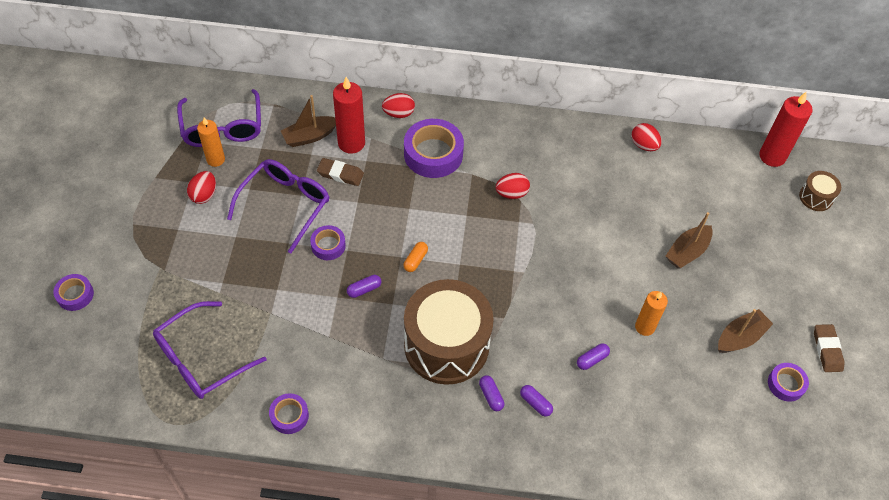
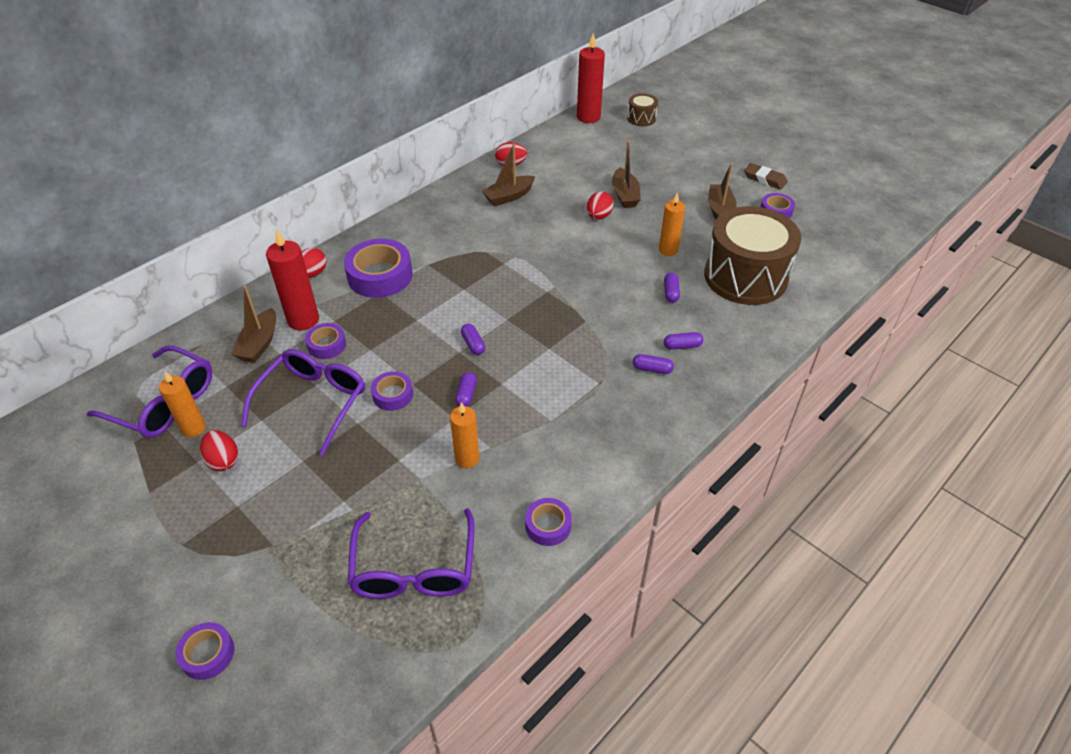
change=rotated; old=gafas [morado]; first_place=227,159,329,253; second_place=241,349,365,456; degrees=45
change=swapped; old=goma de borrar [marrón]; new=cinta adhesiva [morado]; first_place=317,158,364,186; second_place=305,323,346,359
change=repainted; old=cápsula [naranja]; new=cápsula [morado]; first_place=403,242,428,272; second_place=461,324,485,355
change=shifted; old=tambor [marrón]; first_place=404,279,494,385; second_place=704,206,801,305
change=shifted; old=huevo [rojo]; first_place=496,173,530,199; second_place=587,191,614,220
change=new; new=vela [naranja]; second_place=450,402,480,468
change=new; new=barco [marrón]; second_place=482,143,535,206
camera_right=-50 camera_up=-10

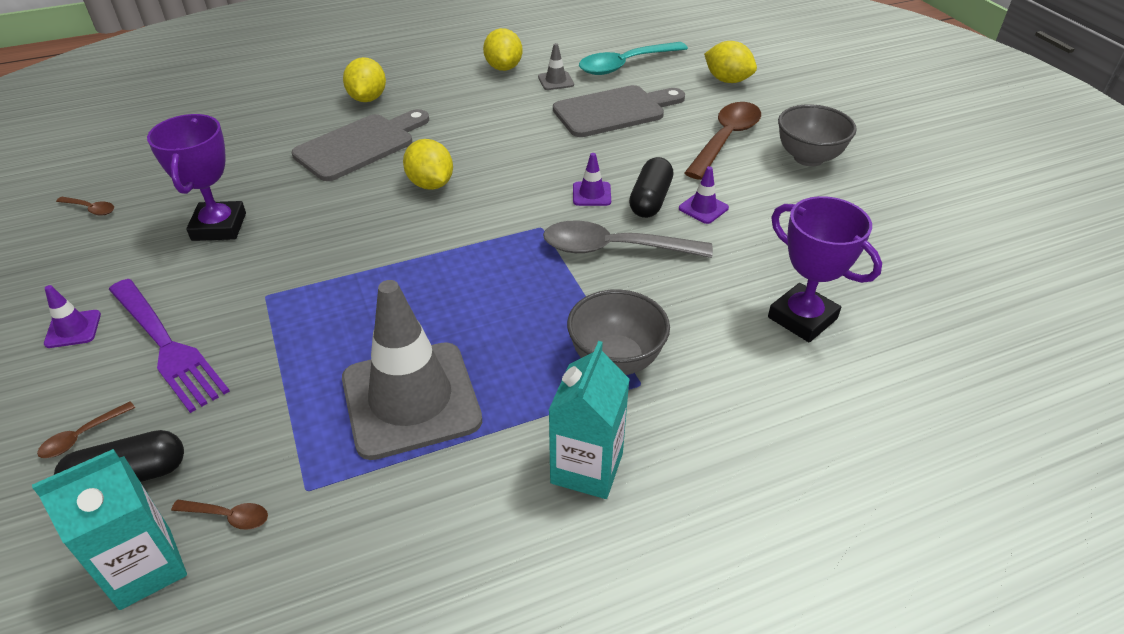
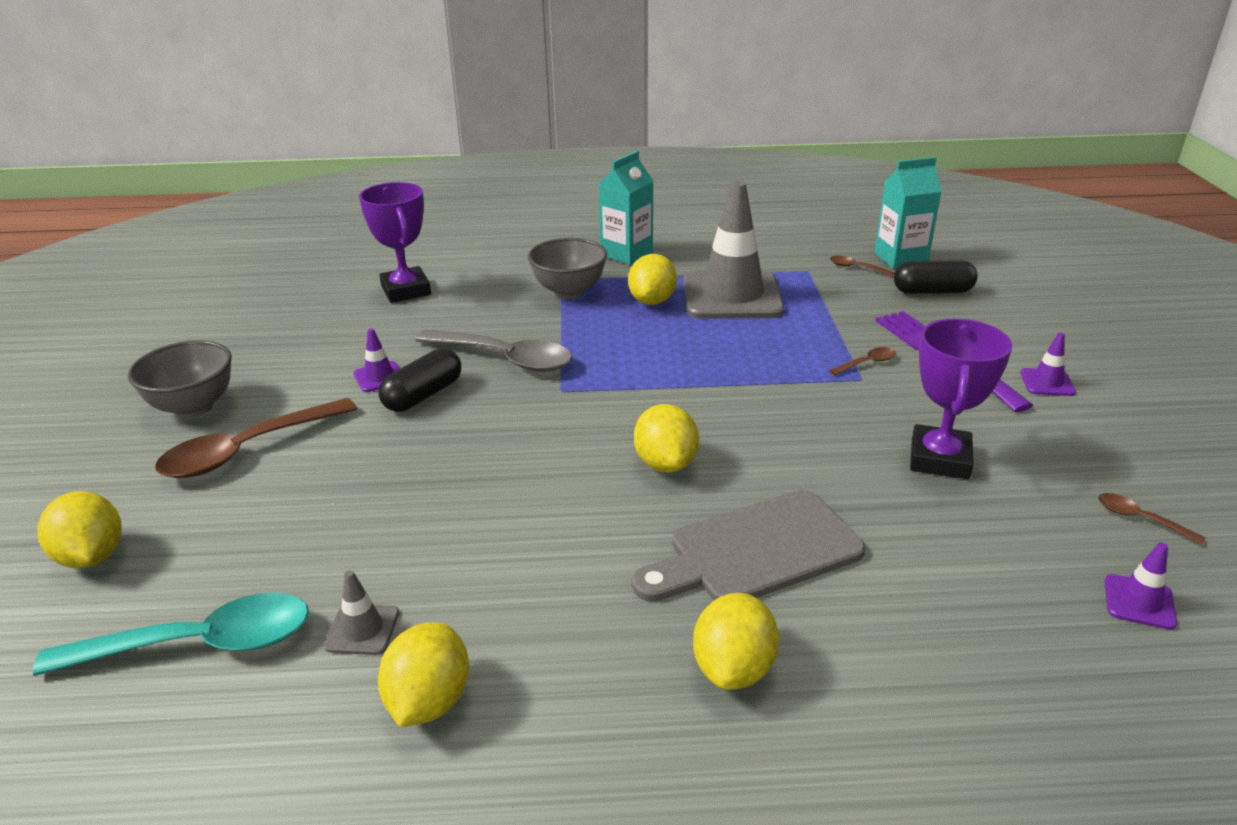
change=shifted; old=cuchara [marrón]; first_place=37,401,135,458; second_place=829,347,896,376
change=gone; old=tabla de cortar [gris]; first_place=553,85,685,137
change=shifted; old=cono de tráfico [morado]; first_place=573,153,611,206; second_place=1105,542,1177,630
change=new; new=limón [amarillo]; second_place=628,254,677,305
camera_right=-160 camera_up=-10

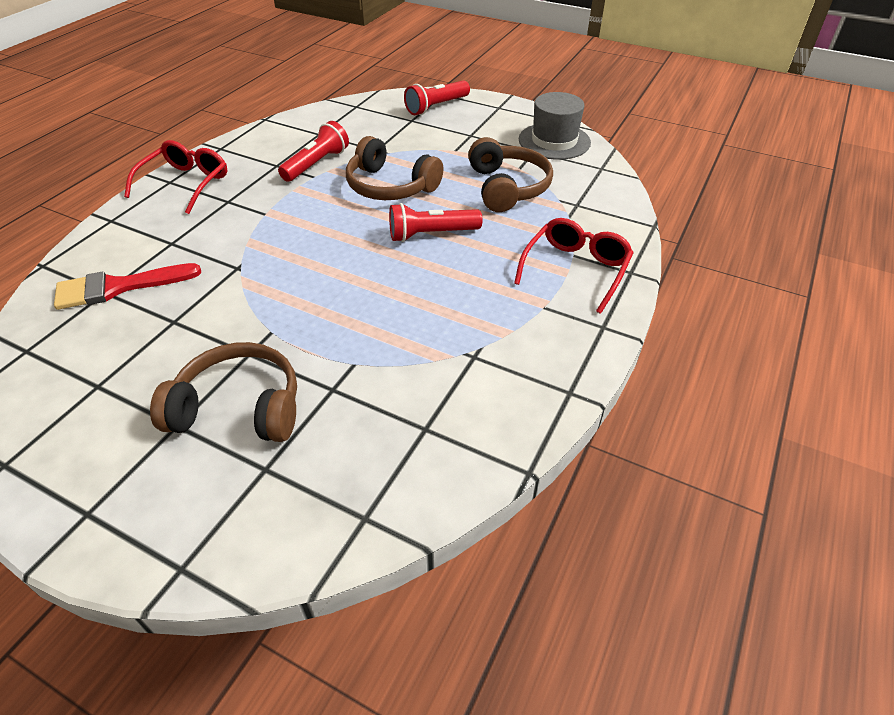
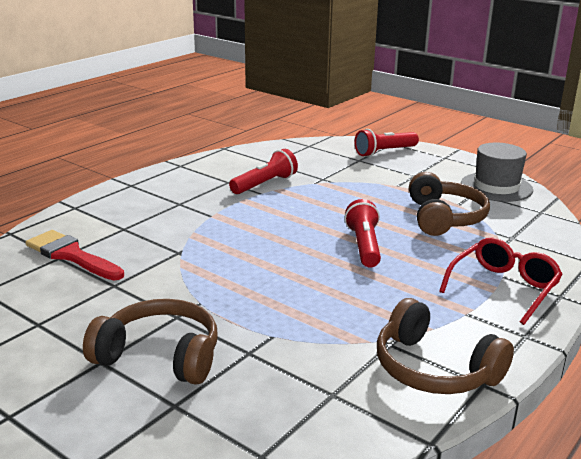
change=rotated; old=pincel [rojo]; first_place=54,263,201,310; second_place=26,230,124,280; degrees=45
change=gone; old=gafas [rojo]; first_place=124,140,227,214
change=shifted; old=auriculares [marrón]; first_place=346,136,443,200; second_place=377,298,514,394
change=rotated; old=lámpara de mano [rojo]; first_place=389,203,482,242; second_place=345,199,381,268; degrees=90
camera_right=10 camera_up=-20

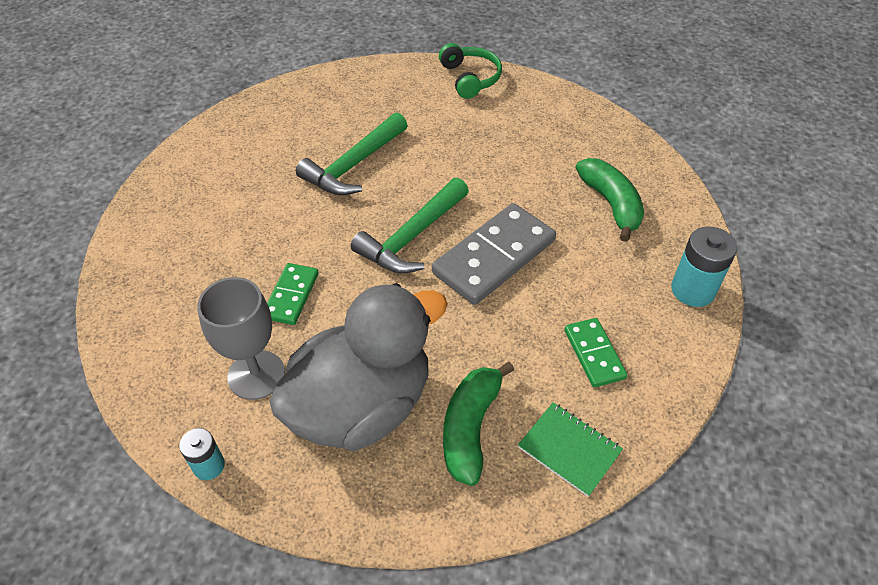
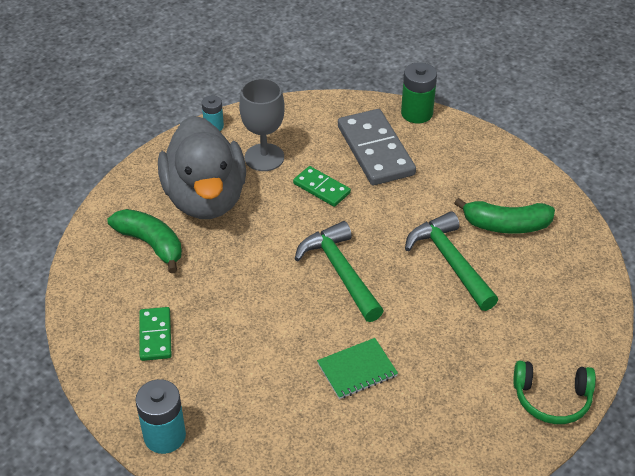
change=shifted; old=ficha de dominó [gris]; first_place=432,203,556,305; second_place=338,109,416,186
change=shifted; old=cuaderno [verde]; first_place=518,402,623,497; second_place=317,338,398,399
change=rotated; old=ficha de dominó [verde]; first_place=564,318,627,387; second_place=139,307,172,361; degrees=75
change=shifted; old=plátano [verde]; first_place=576,158,644,242; second_place=454,198,555,234
change=new; new=pila [verde]; second_place=401,62,437,123
camera_right=115 camera_up=-5

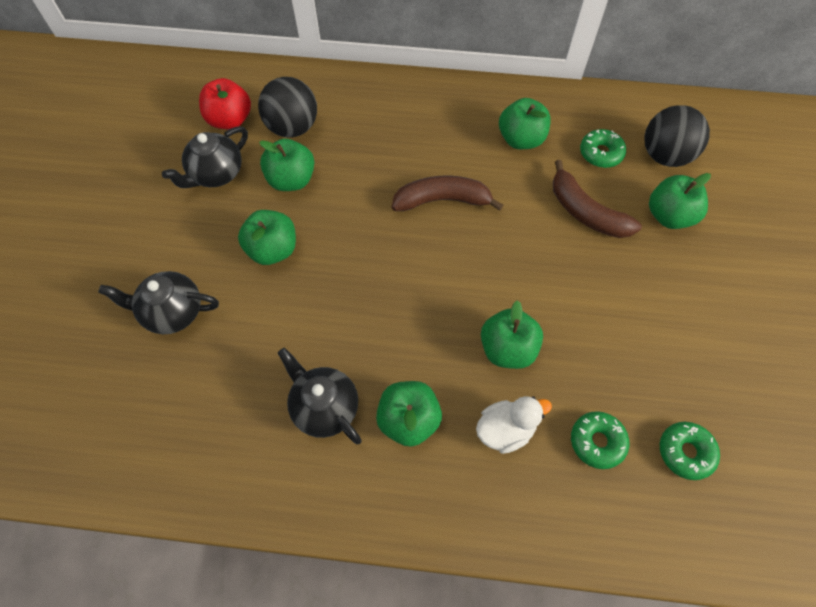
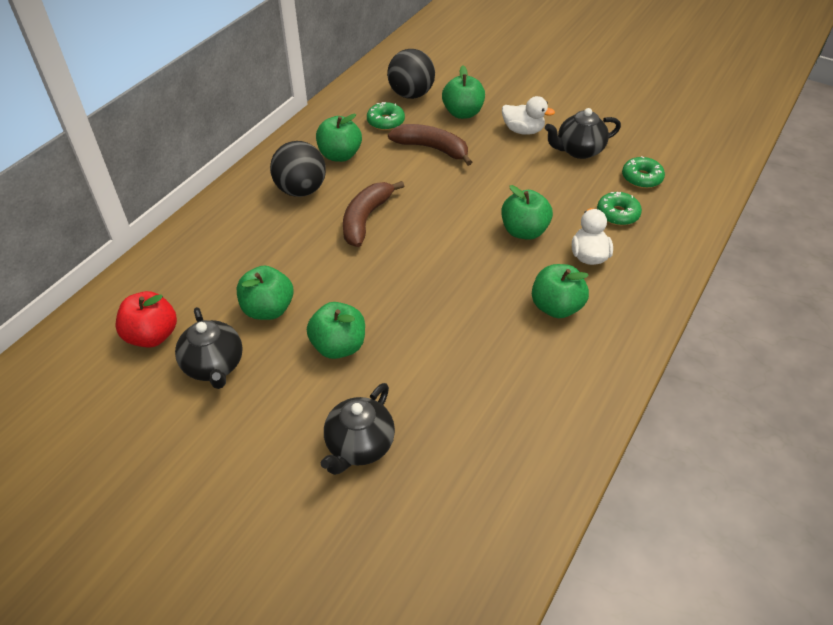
change=shifted; old=pelota [negro]; first_place=258,77,317,137; second_place=270,141,326,197
change=shifted; old=tetera [negro]; first_place=278,348,362,444; second_place=545,108,621,159
change=rotated; old=plátano [marrón]; first_place=553,160,642,238; second_place=388,124,472,166; degrees=-135
change=new; new=pato [blanco]; second_place=502,96,555,135
camera_right=-65 camera_up=-15

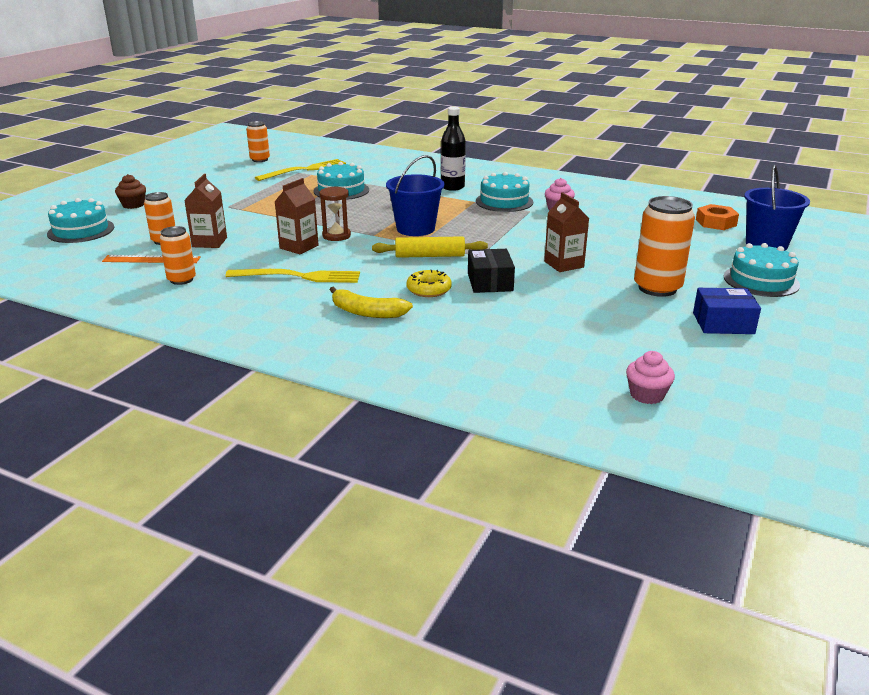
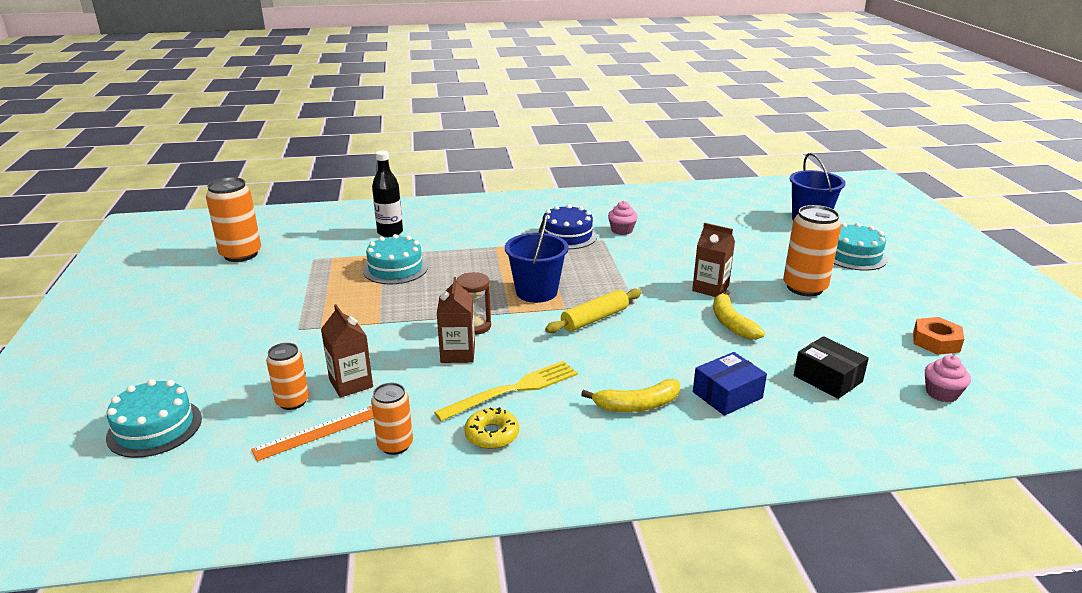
change=gone; old=magdalena [marrón]; first_place=115,174,146,209
change=scaled; old=lata [naranja]; first_place=246,121,270,162; second_place=206,177,261,262; factor=1.66
change=gone; old=tenedor [amarillo]; first_place=255,159,346,181
change=shifted; old=rosquilla [amarillo]; first_place=407,270,452,297; second_place=464,407,519,449
change=shifted; old=botella [negro]; first_place=441,107,466,191; second_place=372,150,403,237
change=shifted; old=caja [negro]; first_place=468,249,515,293; second_place=794,336,869,399
change=repainted; old=tarta [turquesa]; new=tarta [azul]; first_place=476,172,533,212; second_place=541,204,597,249
change=shifted; old=caja [azul]; first_place=693,288,761,334; second_place=693,352,767,416
change=shifted; old=tuerca [naranja]; first_place=696,204,739,230; second_place=913,317,964,355
change=new; new=plátano [amarillo]; second_place=713,290,765,340
camera_right=-35 camera_up=0

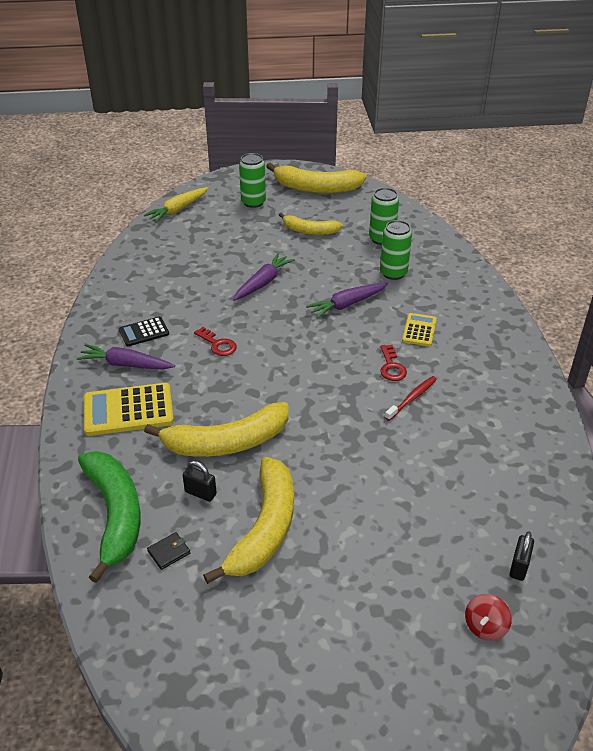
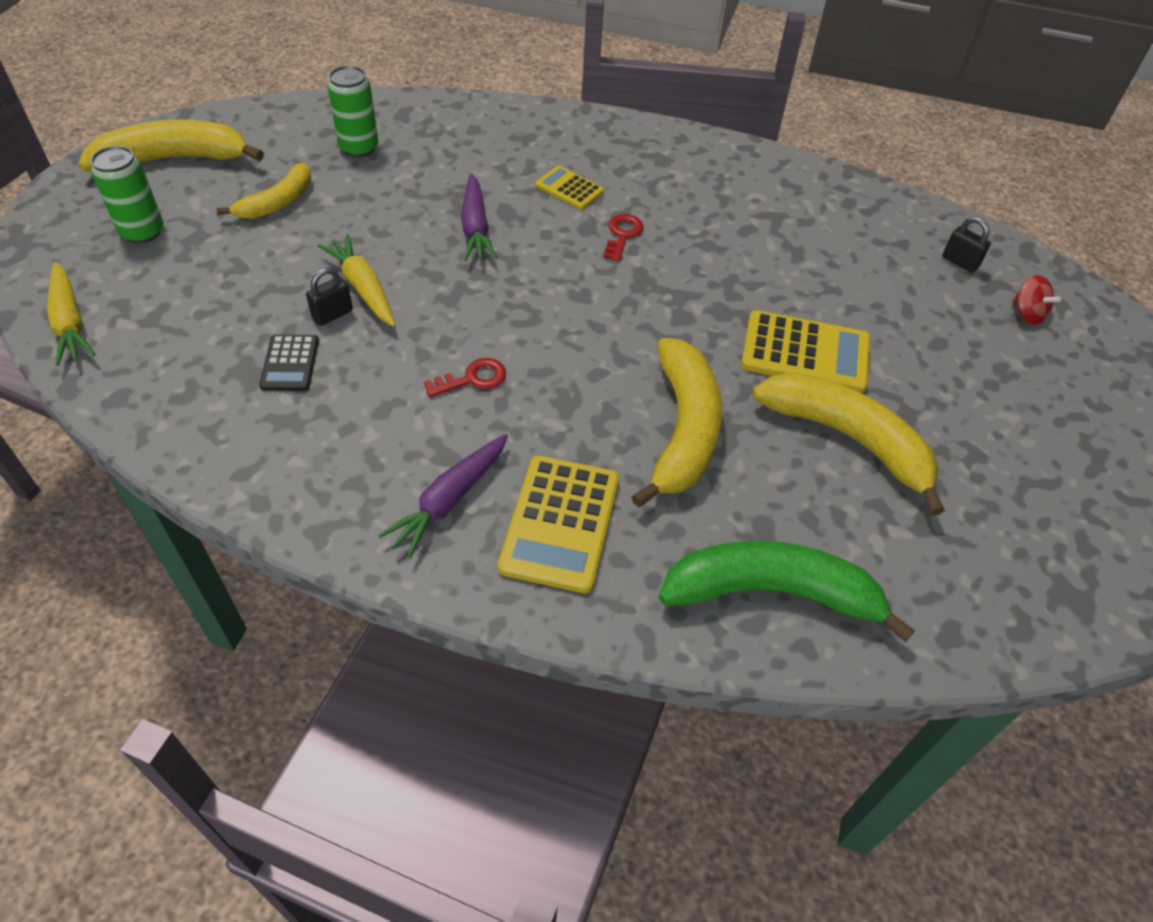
change=shifted; old=calculadora [negro]; first_place=119,317,169,346; second_place=259,334,319,391
change=gone; old=cartera [negro]; first_place=147,532,190,570
change=shifted; old=candado [negro]; first_place=183,461,217,502; second_place=306,267,353,326
change=repainted; old=zanahoria [morado]; new=zanahoria [amarillo]; first_place=233,253,295,301; second_place=318,234,395,327
change=rotated; old=plátano [amarillo]; first_place=266,163,367,193; second_place=78,120,264,172; degrees=-135
change=gone; old=lata [verde]; first_place=380,220,412,280
change=rotated; old=llave [rojo]; first_place=380,345,407,381; second_place=603,214,643,262; degrees=-90
change=gone; old=cepillo de dientes [rojo]; first_place=385,376,437,421
change=new; new=calculadora [amarillo]; second_place=741,310,871,393
camera_right=-70 camera_up=10

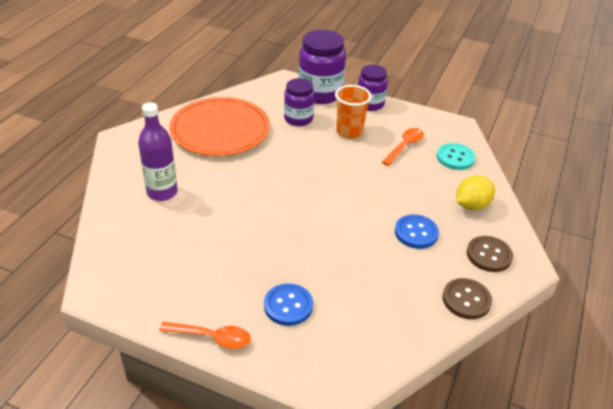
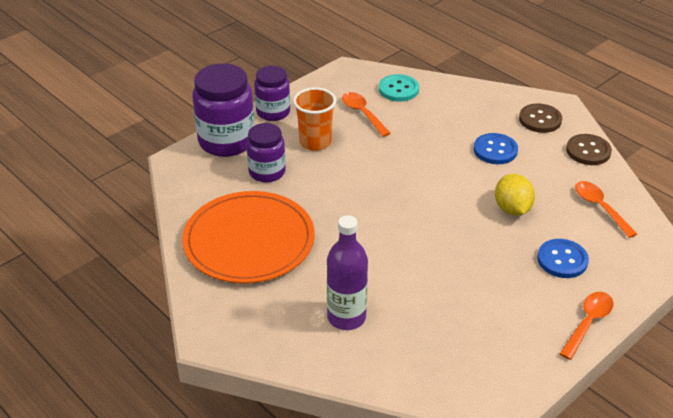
change=shifted; old=limón [amarillo]; first_place=456,175,495,210; second_place=495,174,535,216
change=new; new=cuchara [naranja]; second_place=575,181,637,238
camera_right=-65 camera_up=0

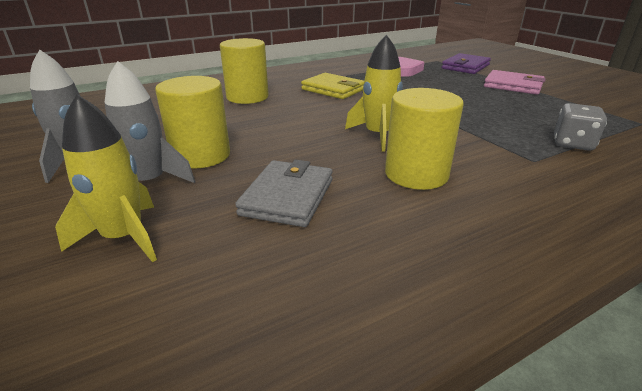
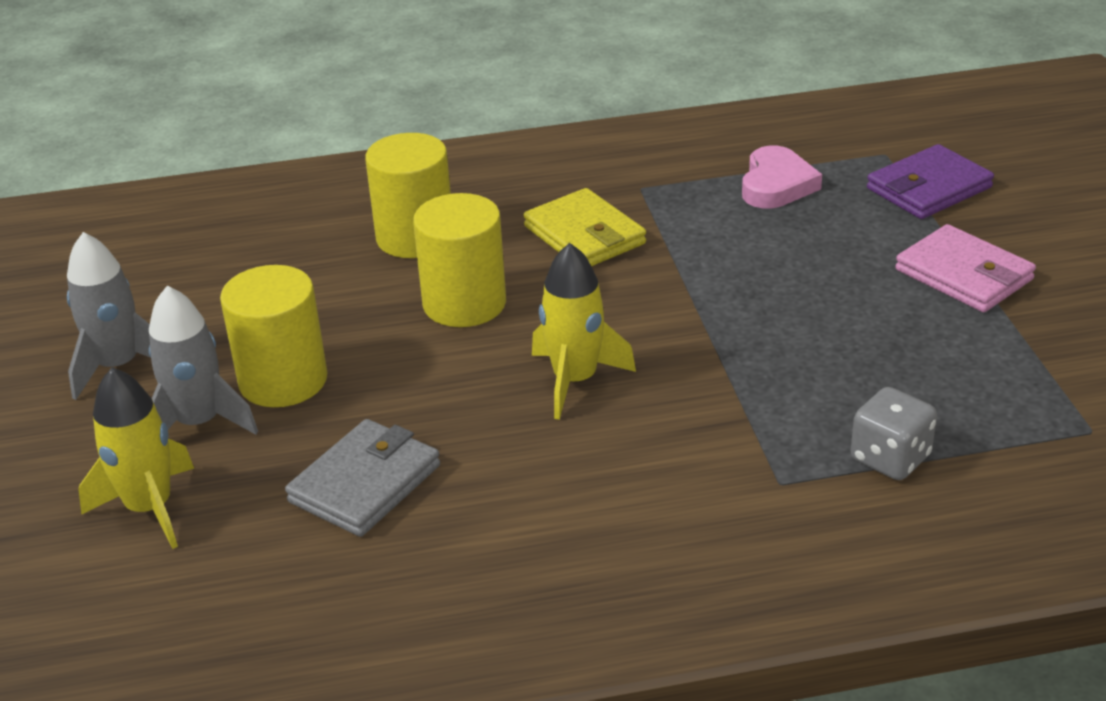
change=shifted; old=cilindro [amarillo]; first_place=385,88,464,190; second_place=413,193,506,327
camera_right=20 camera_up=5

